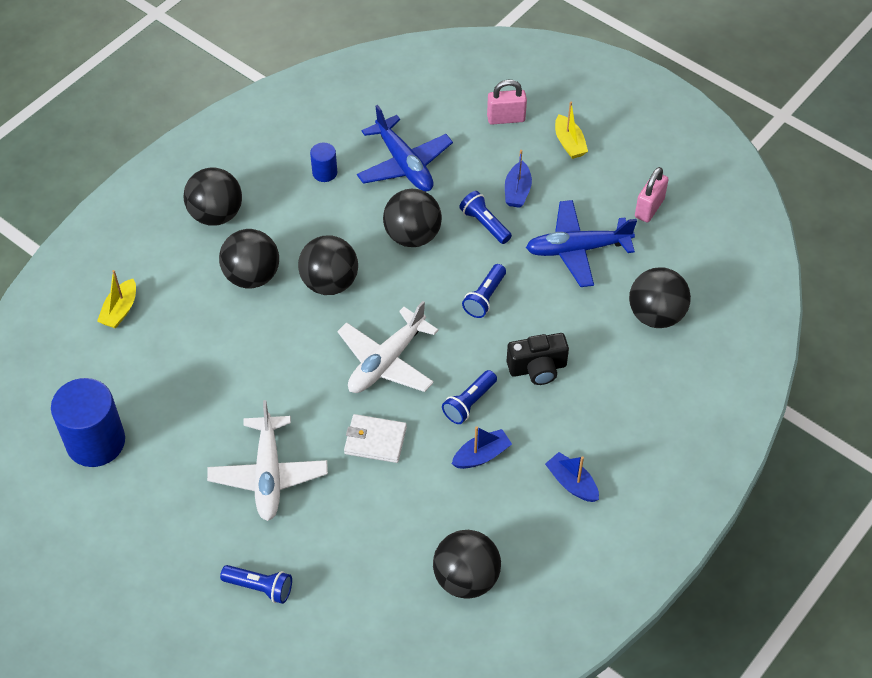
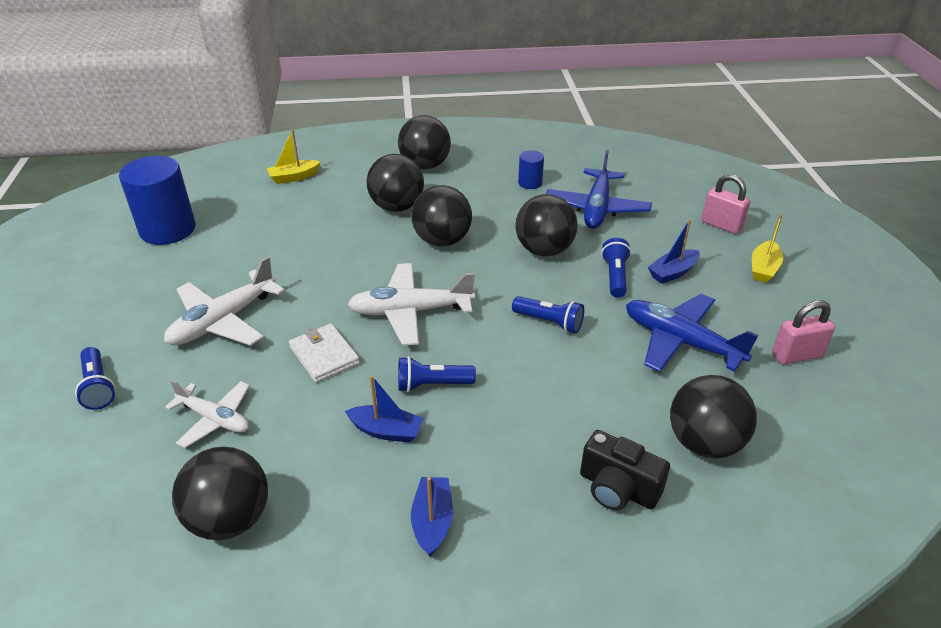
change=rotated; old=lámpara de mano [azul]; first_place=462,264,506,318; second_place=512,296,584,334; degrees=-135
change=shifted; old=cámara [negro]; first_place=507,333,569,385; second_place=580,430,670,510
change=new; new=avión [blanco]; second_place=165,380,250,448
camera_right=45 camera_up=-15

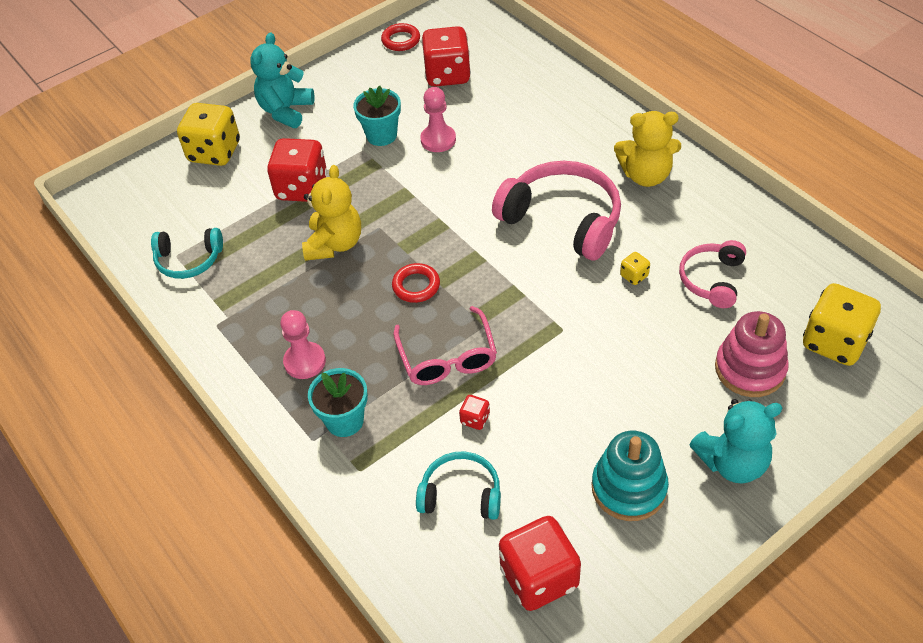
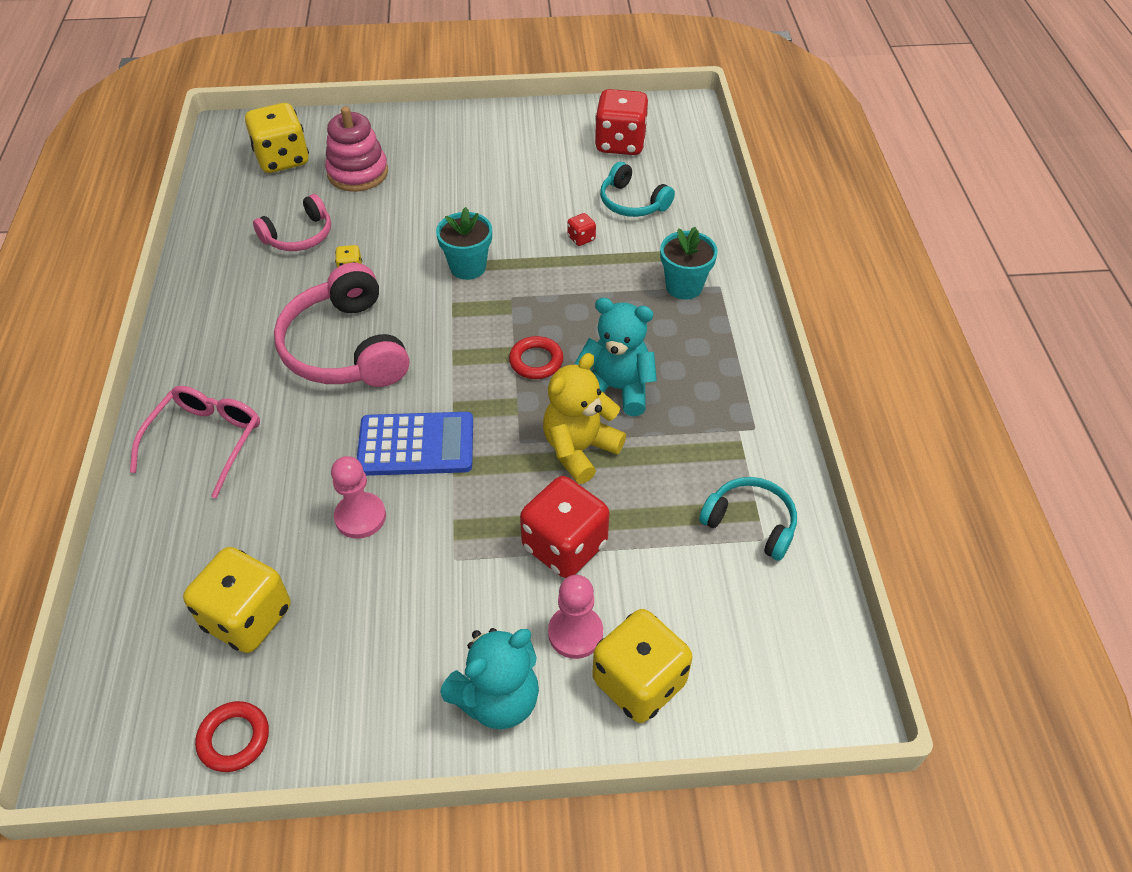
change=shifted; old=peón [rosa]; first_place=280,310,326,379; second_place=548,575,603,659
change=shifted; old=maceta [turquesa]; first_place=353,86,401,146; second_place=436,207,492,280
change=shifted; old=gafas [rosa]; first_place=394,306,497,385; second_place=130,386,260,499
change=repainted; old=dado [rojo]; new=dado [amarillo]; first_place=421,26,471,87; second_place=183,547,290,653
change=gone; old=juguete apilable [turquesa]; first_place=592,431,669,521
change=gone; old=osito [amarillo]; first_place=614,111,681,187
change=shifted; old=osito [turquesa]; first_place=689,399,783,483; second_place=575,298,657,416
change=new; new=calculadora [azul]; second_place=357,412,473,476
camera_right=-150 camera_up=0

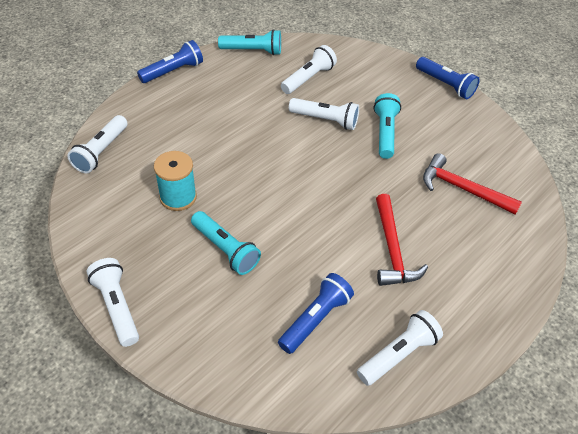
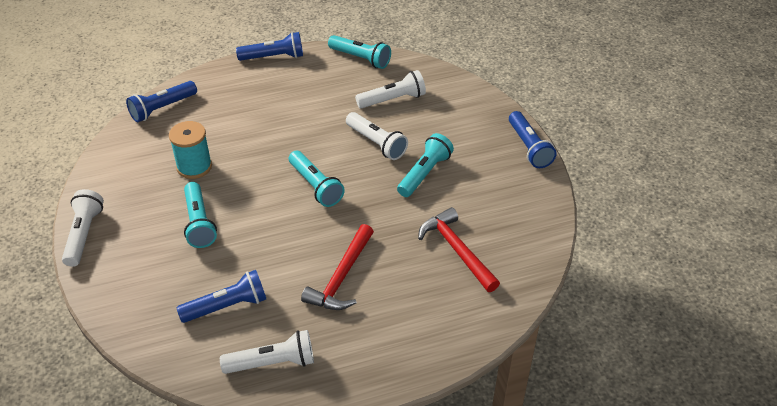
change=repainted; old=lámpara de mano [blanco]; new=lámpara de mano [azul]; first_place=67,115,128,173; second_place=126,81,197,122
change=new; new=lámpara de mano [turquesa]; second_place=289,151,345,207
camera_right=30 camera_up=-5

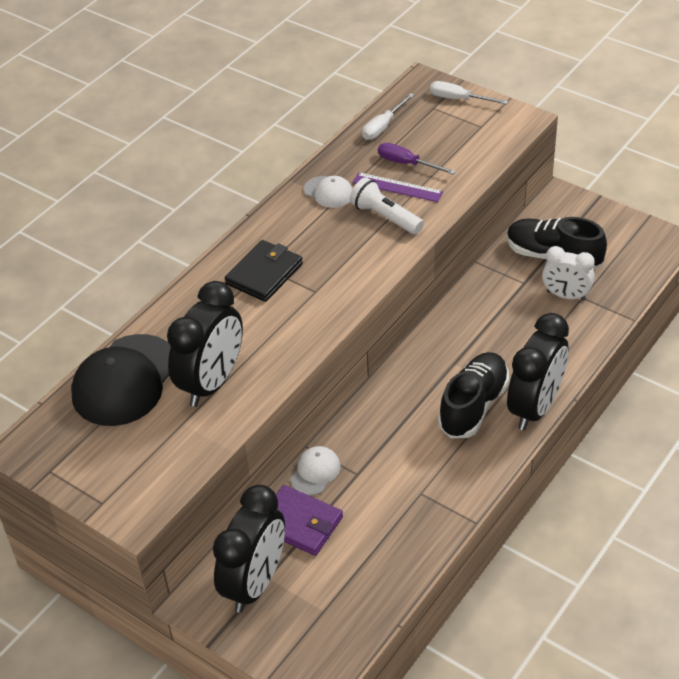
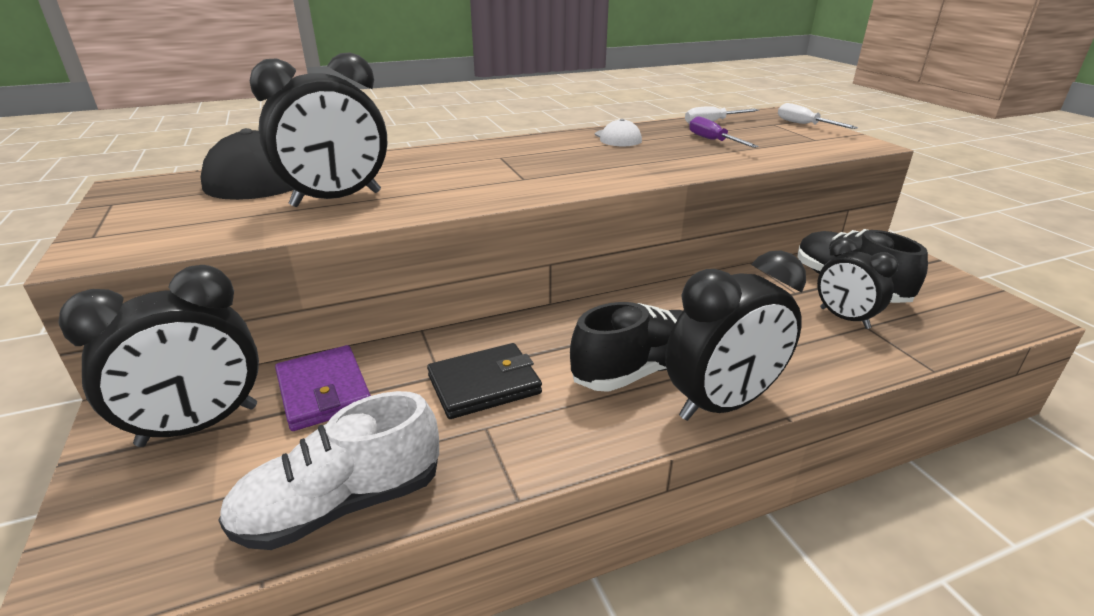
change=shifted; old=cartera [negro]; first_place=225,240,303,302; second_place=427,343,542,419
change=gone; old=gorra [blanco]; first_place=290,446,341,495
change=gone; old=lámpara de mano [blanco]; first_place=350,177,424,235
change=gone; old=regla [morado]; first_place=353,172,443,202
change=repainted; old=despertador [blanco]; new=despertador [negro]; first_place=542,246,595,300; second_place=817,238,898,329
change=new; new=zapato [blanco]; second_place=218,391,439,550
camera_right=30 camera_up=-15

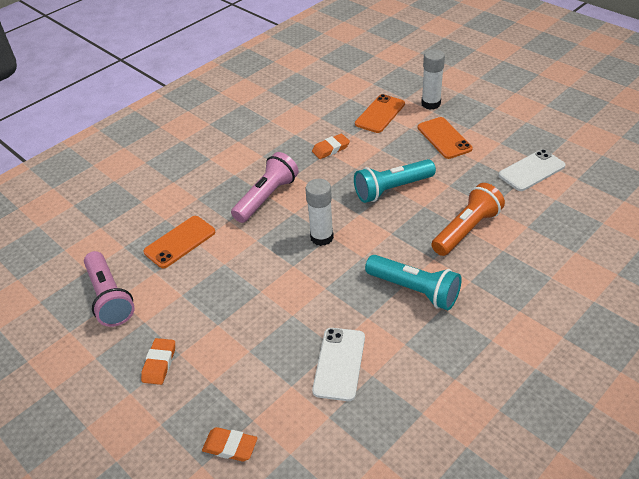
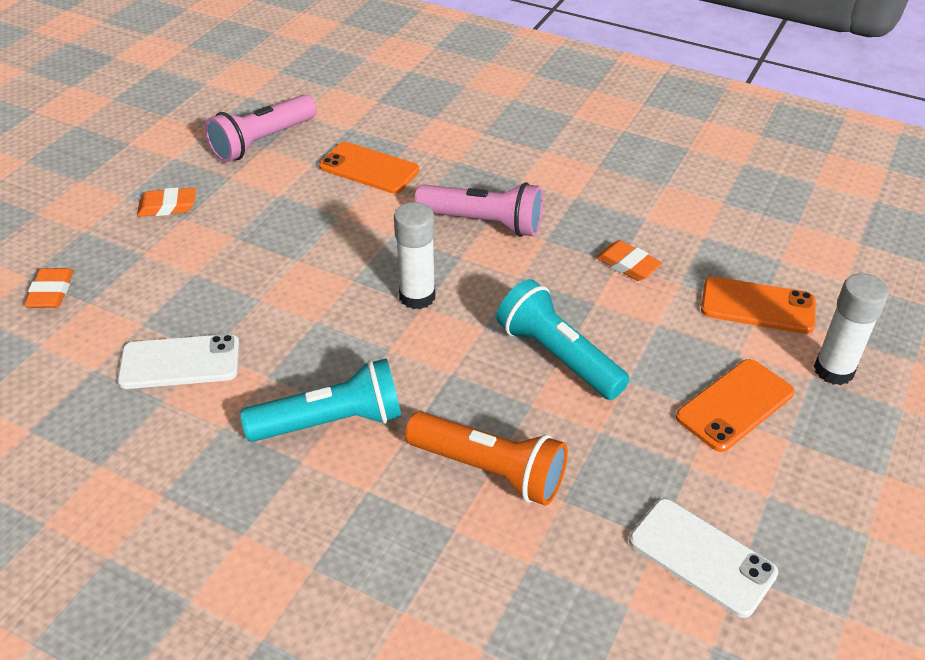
change=rotated; old=lámpara de mano [turquesa]; first_place=365,255,462,310; second_place=240,358,402,442; degrees=-120
camera_right=70 camera_up=0

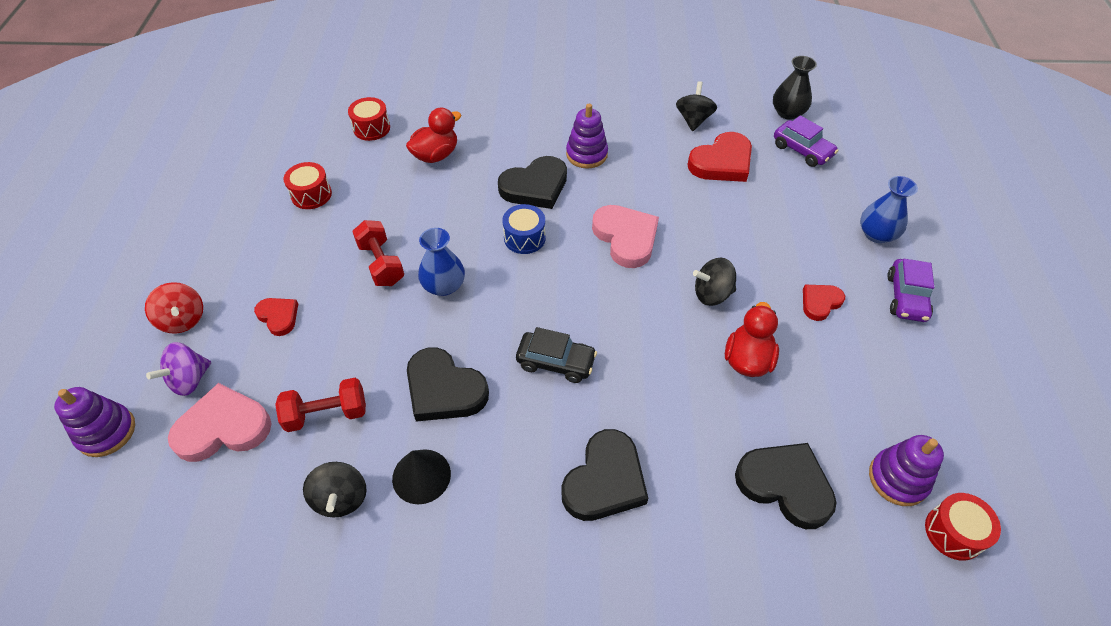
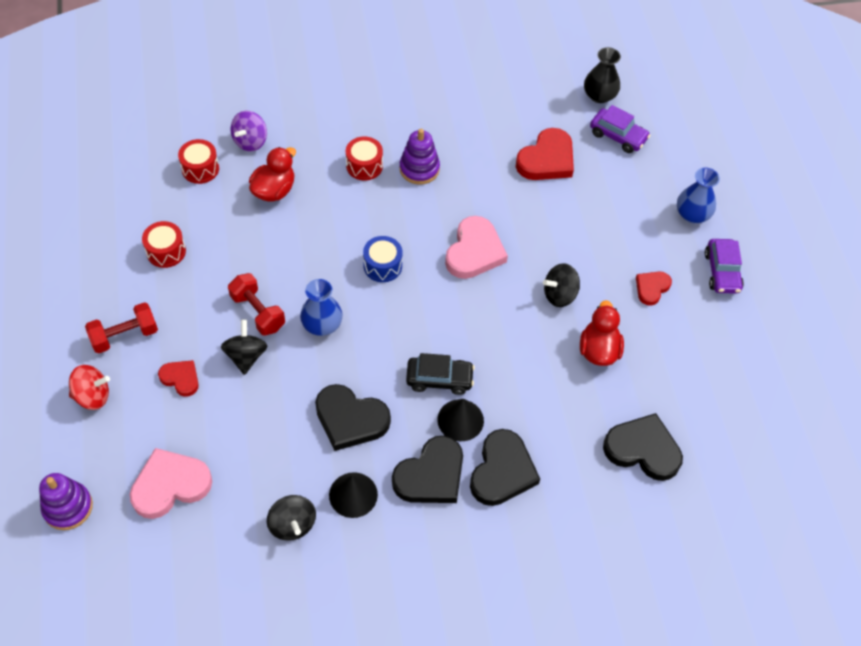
change=rotated; old=peonza [rojo]; first_place=145,282,203,333; second_place=69,365,110,410; degrees=-45
change=shifted; old=peonza [morado]; first_place=146,342,211,396; second_place=230,111,267,152
change=shifted; old=mancuerna [rojo]; first_place=275,378,366,432; second_place=85,302,158,353
change=shifted; old=corazón [negro]; first_place=498,156,567,209; second_place=392,436,463,503
change=rotated; old=corazón [rosa]; first_place=592,205,659,268; second_place=445,216,508,279; degrees=60
change=shifted; old=peonza [negro]; first_place=676,81,717,131; second_place=221,320,267,375
change=gone; old=juguete apilable [morado]; first_place=869,435,944,506
change=shifted; old=tambor [rojo]; first_place=925,493,1001,561; second_place=346,136,383,180
change=new; new=cono [negro]; second_place=437,399,484,441
camera_right=-15 camera_up=5

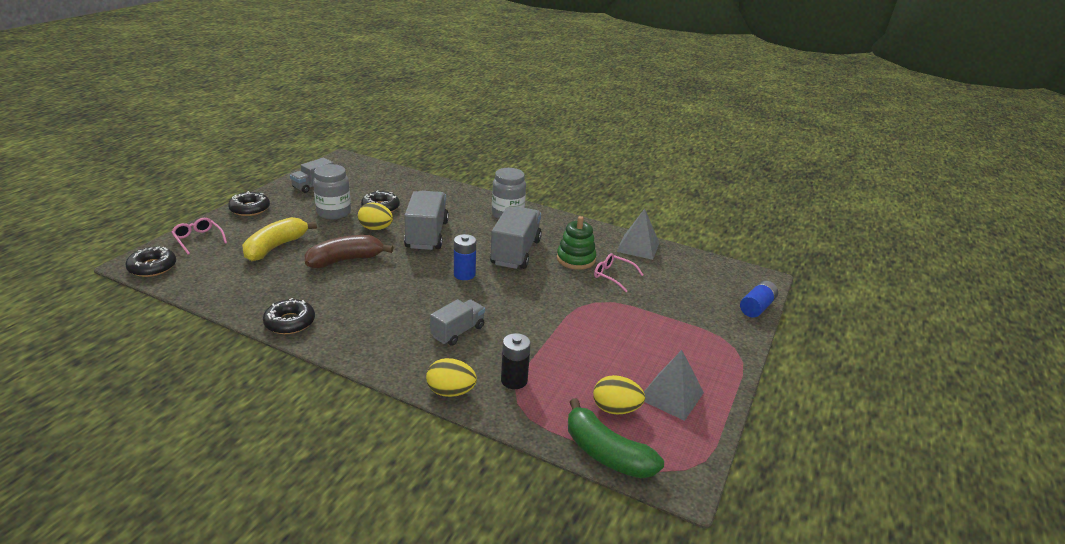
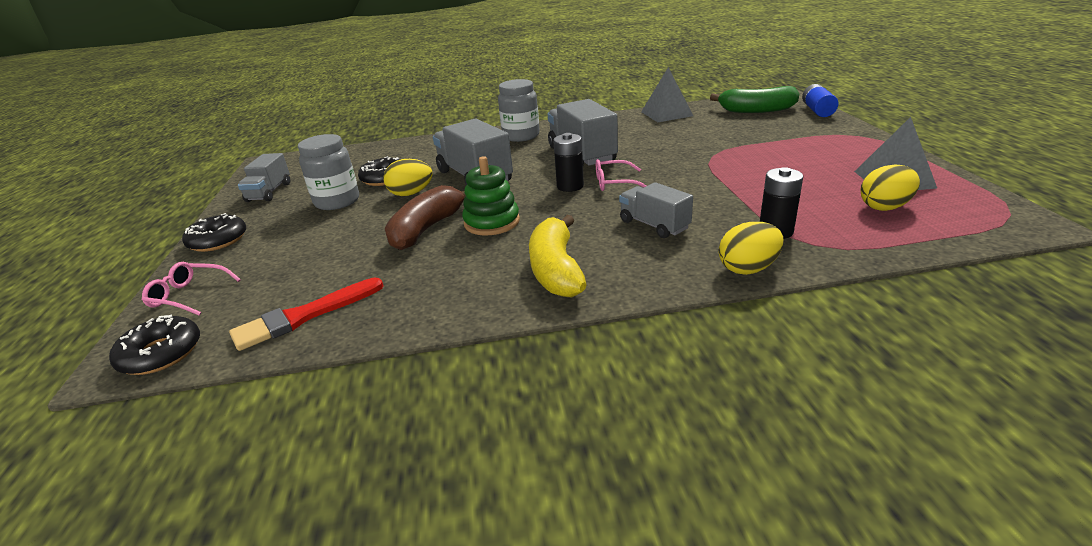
change=shifted; old=plátano [amarillo]; first_place=242,217,317,261; second_place=529,215,587,297
change=gone; old=rosquilla [negro]; first_place=263,298,315,334
change=rotated; old=camión [gris]; first_place=430,299,485,346; second_place=619,182,693,238; degrees=-45
change=repainted; old=pila [azul]; new=pila [negro]; first_place=454,234,476,280; second_place=553,133,584,192
change=shifted; old=juguete apilable [verde]; first_place=557,216,596,269; second_place=462,156,520,235
change=shifted; old=plátano [verde]; first_place=568,398,664,478; second_place=710,86,800,113
change=shifted; old=gafas [rosa]; first_place=594,253,643,292; second_place=596,159,647,191
change=new; new=pincel [rojo]; second_place=229,278,384,351
camera_right=-30 camera_up=0

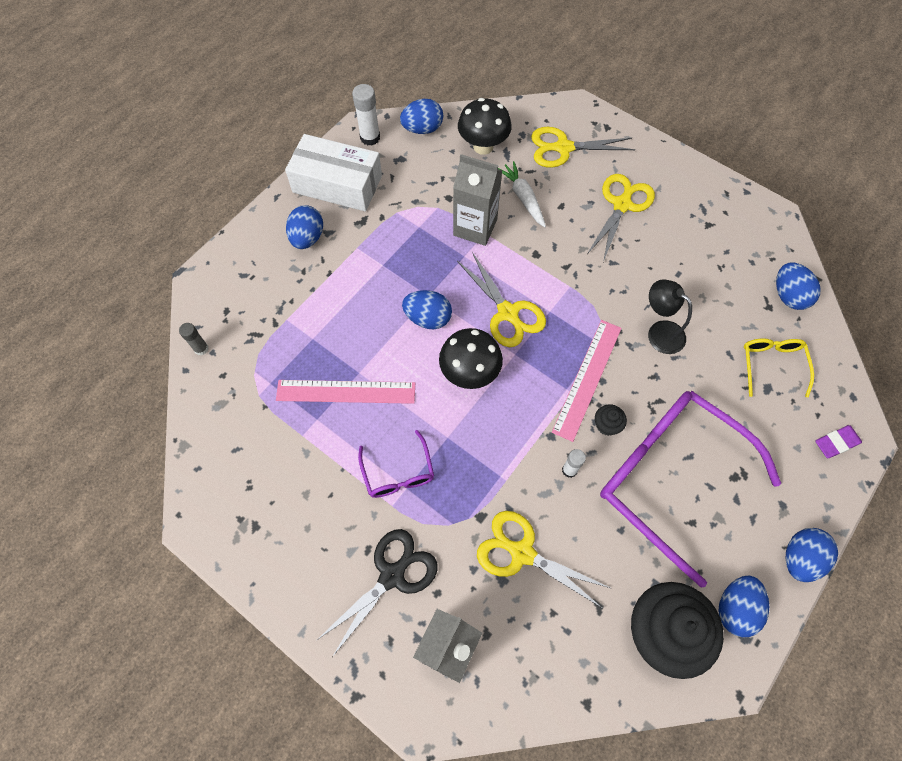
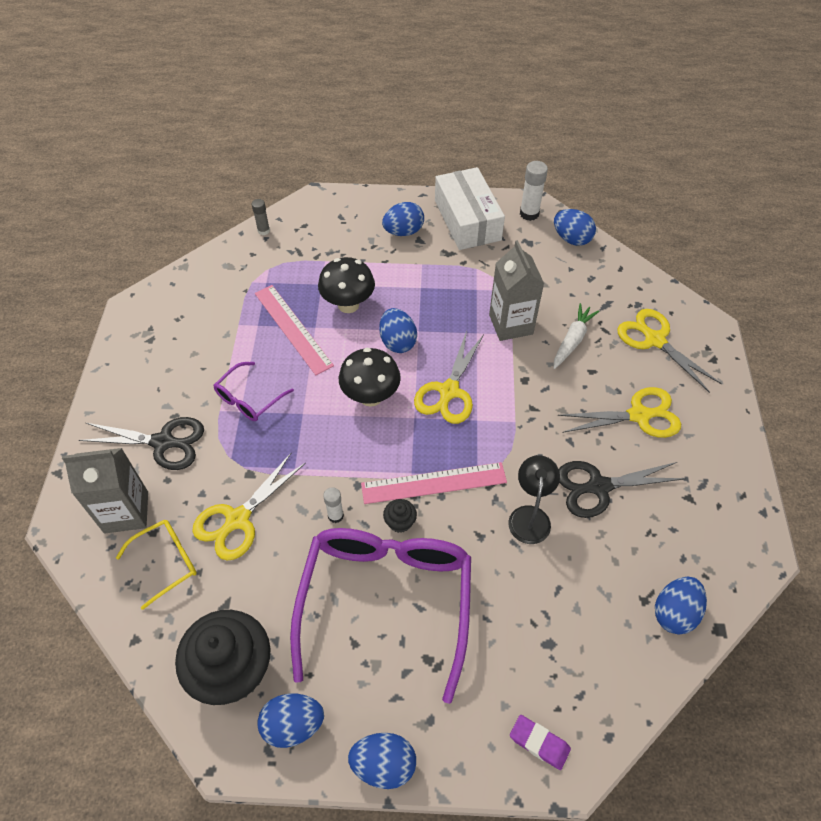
change=shifted; old=seta [negro]; first_place=458,98,512,155; second_place=318,257,375,313
change=rotated; old=tijeras [amarillo]; first_place=477,511,610,608; second_place=192,453,306,561; degrees=-135
change=shifted; old=gafas [amarillo]; first_place=744,338,814,398; second_place=116,520,197,610
change=new; new=tijeras [negro]; second_place=559,461,686,518
camera_right=55 camera_up=-10

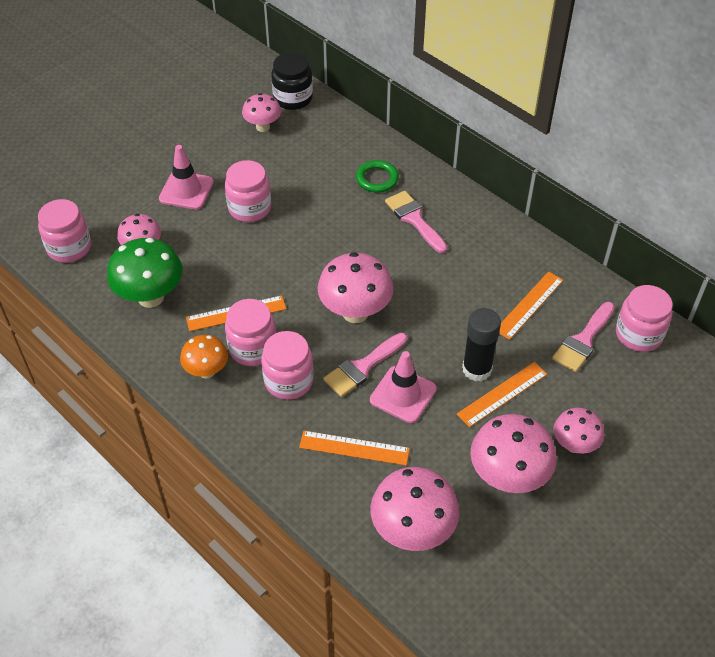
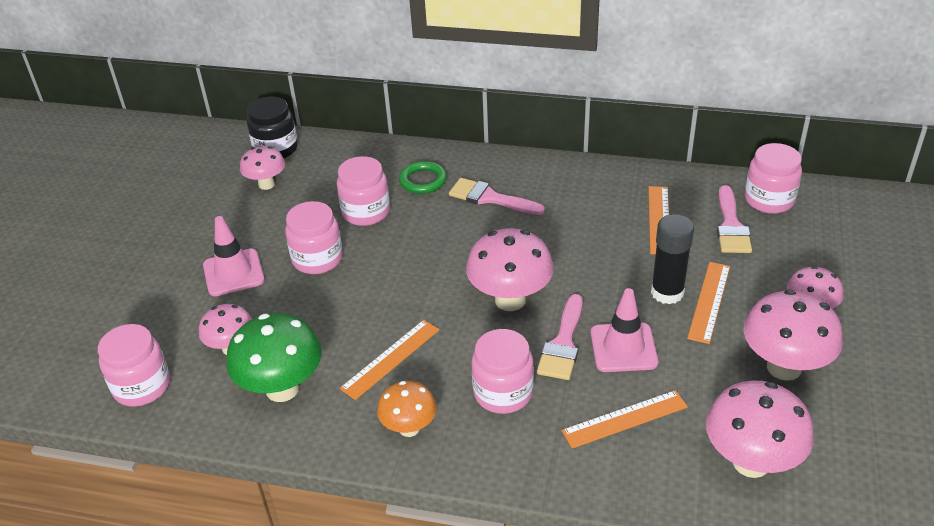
change=shifted; old=tarro [rosa]; first_place=225,299,276,366; second_place=337,156,390,226
camera_right=-30 camera_up=-10

